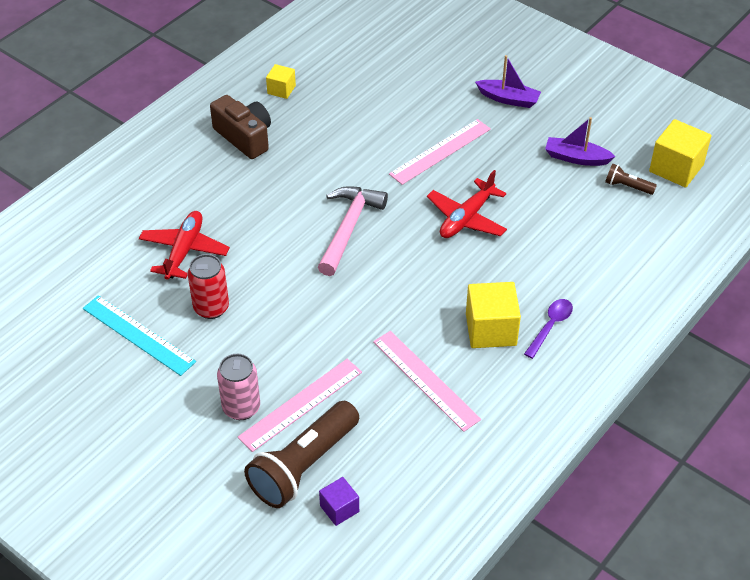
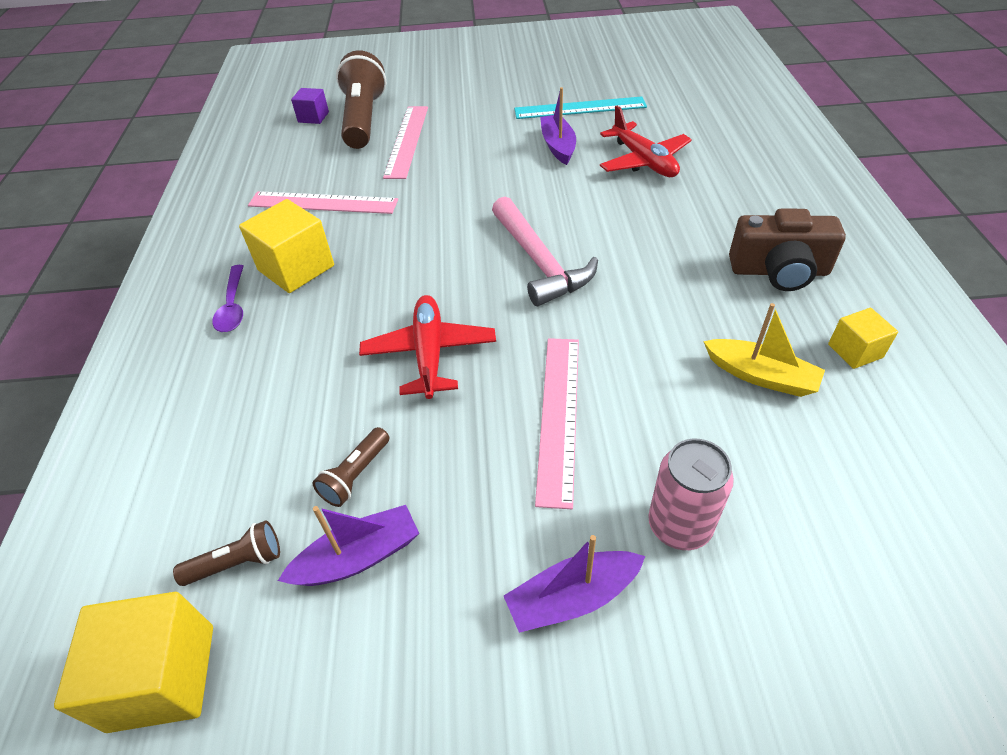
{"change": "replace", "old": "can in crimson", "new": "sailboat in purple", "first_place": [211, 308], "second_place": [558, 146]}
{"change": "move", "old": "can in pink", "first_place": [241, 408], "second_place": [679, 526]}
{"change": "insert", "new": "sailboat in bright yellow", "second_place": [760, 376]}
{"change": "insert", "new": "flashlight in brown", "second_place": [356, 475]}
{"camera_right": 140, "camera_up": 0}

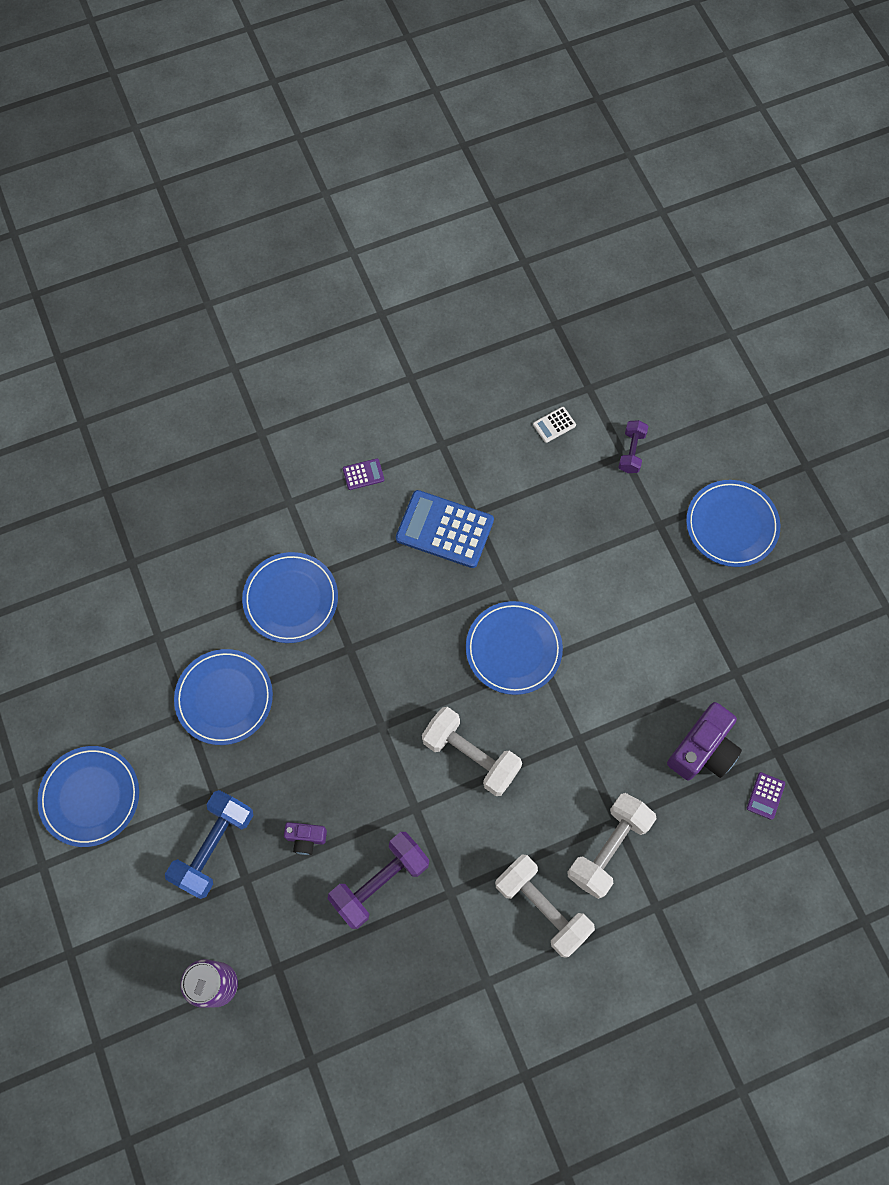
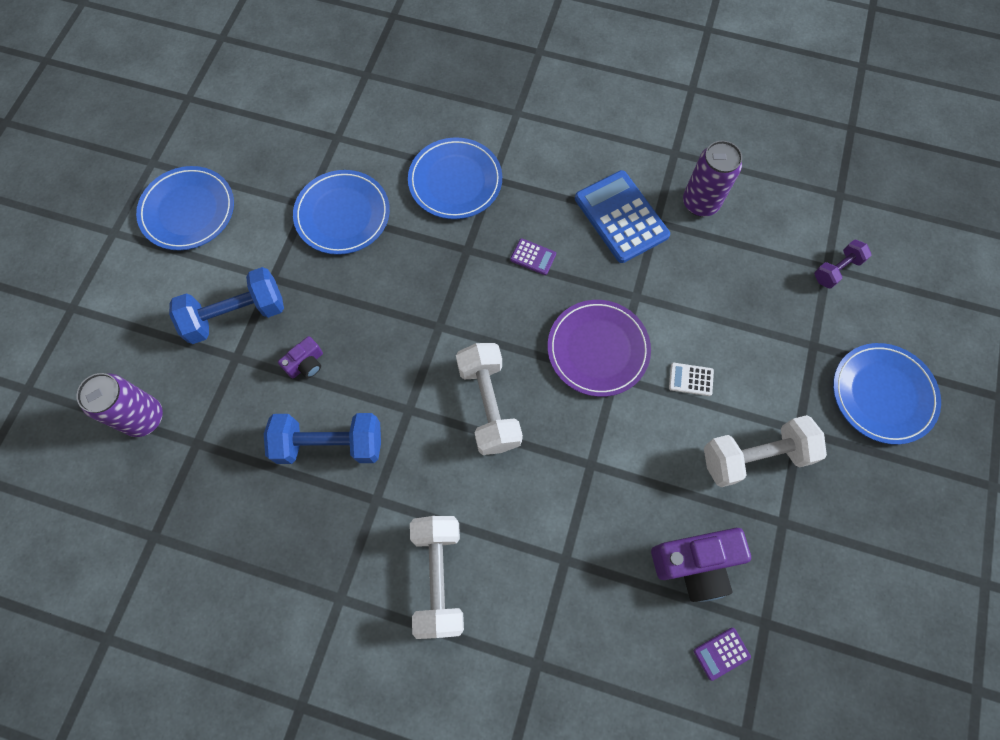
{"change": "move", "old": "calculator in white", "first_place": [554, 425], "second_place": [691, 379]}
{"change": "move", "old": "calculator in purple", "first_place": [363, 474], "second_place": [533, 257]}
{"change": "recolor", "old": "plate in royal blue", "new": "plate in purple", "first_place": [513, 649], "second_place": [598, 349]}
{"change": "move", "old": "free weight in white", "first_place": [608, 848], "second_place": [755, 456]}
{"change": "rotate", "old": "photo camera in purple", "first_place": [306, 838], "second_place": [306, 364], "degrees": -90}
{"change": "recolor", "old": "free weight in purple", "new": "free weight in royal blue", "first_place": [380, 882], "second_place": [330, 444]}
{"change": "insert", "new": "can in purple", "second_place": [700, 203]}
{"camera_right": 40, "camera_up": 0}

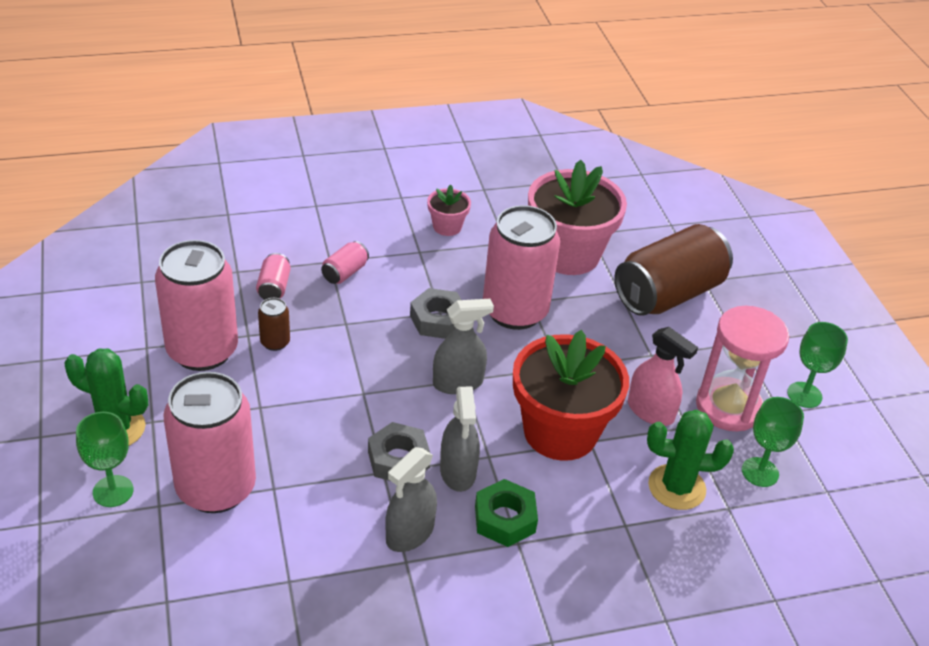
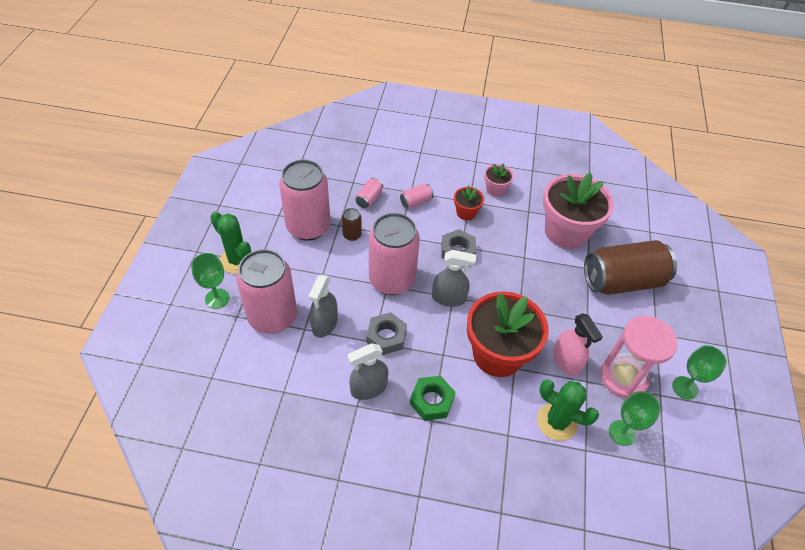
{"change": "move", "old": "can in pink", "first_place": [515, 311], "second_place": [392, 280]}
{"change": "move", "old": "spray cleaner in ash-grey", "first_place": [458, 471], "second_place": [324, 324]}
{"change": "insert", "new": "plant pot in crimson", "second_place": [466, 213]}
{"camera_right": 25, "camera_up": 10}

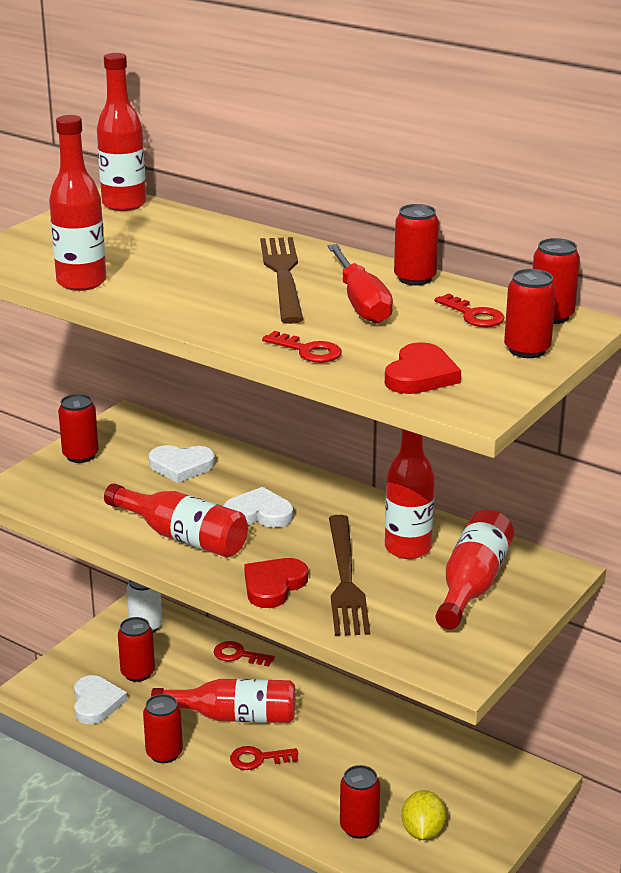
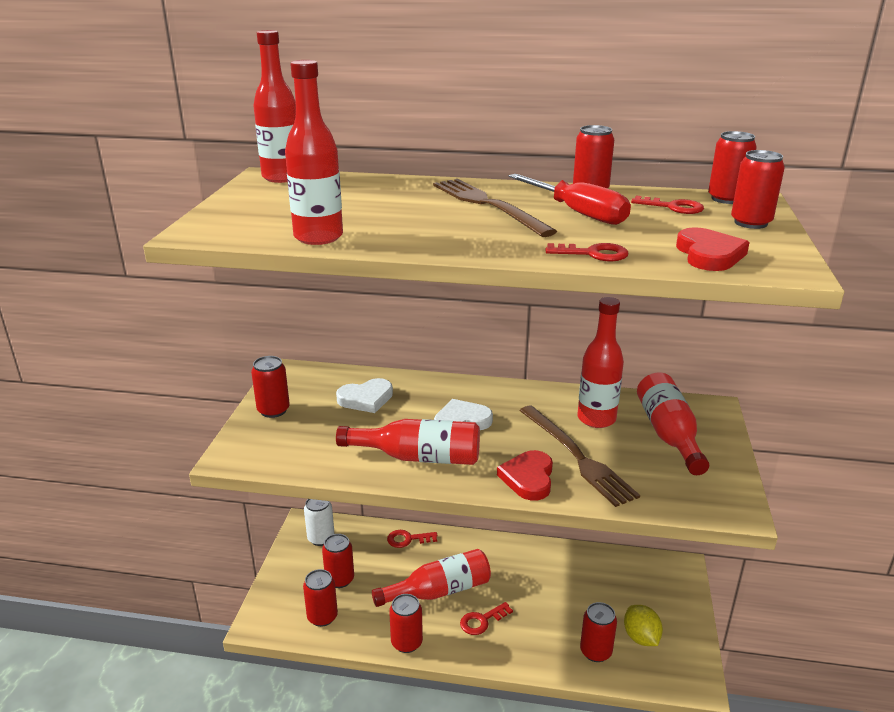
{"change": "replace", "old": "heart in white", "new": "can in crimson", "first_place": [96, 703], "second_place": [322, 617]}
{"camera_right": -25, "camera_up": 0}

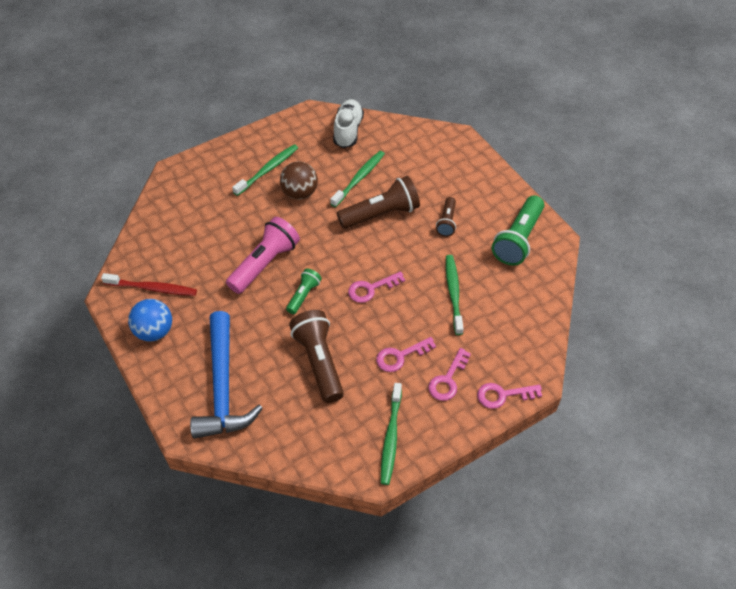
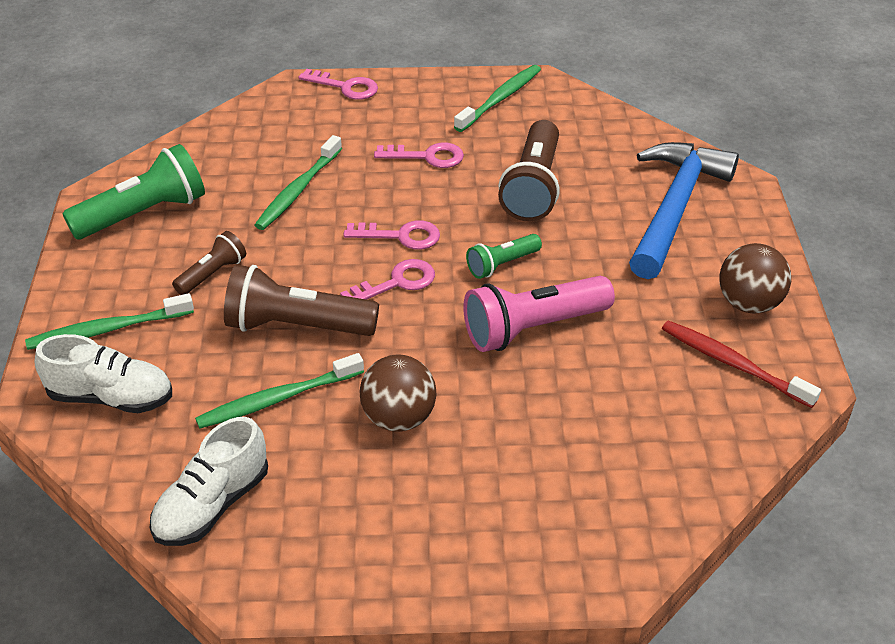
{"change": "move", "old": "toothbrush in emerald", "first_place": [268, 170], "second_place": [107, 329]}
{"change": "recolor", "old": "sphere in royal blue", "new": "sphere in brown", "first_place": [154, 331], "second_place": [749, 303]}
{"change": "move", "old": "latchkey in pink", "first_place": [448, 380], "second_place": [397, 283]}
{"change": "insert", "new": "lace-up shoe in white", "second_place": [111, 397]}
{"camera_right": -150, "camera_up": -10}

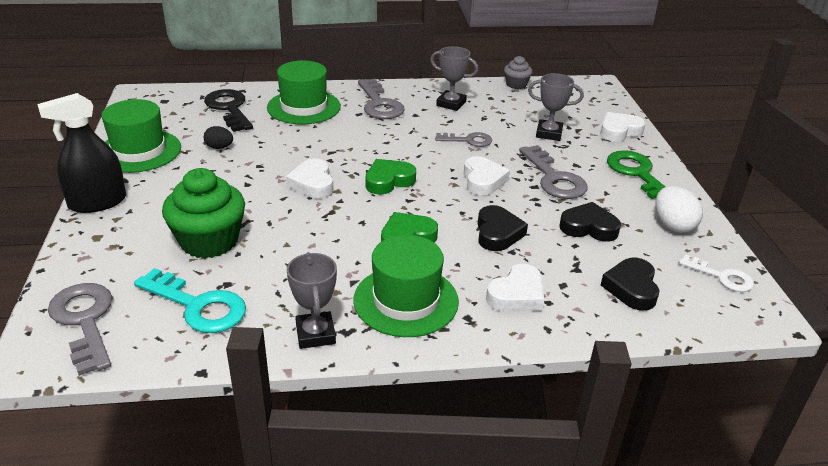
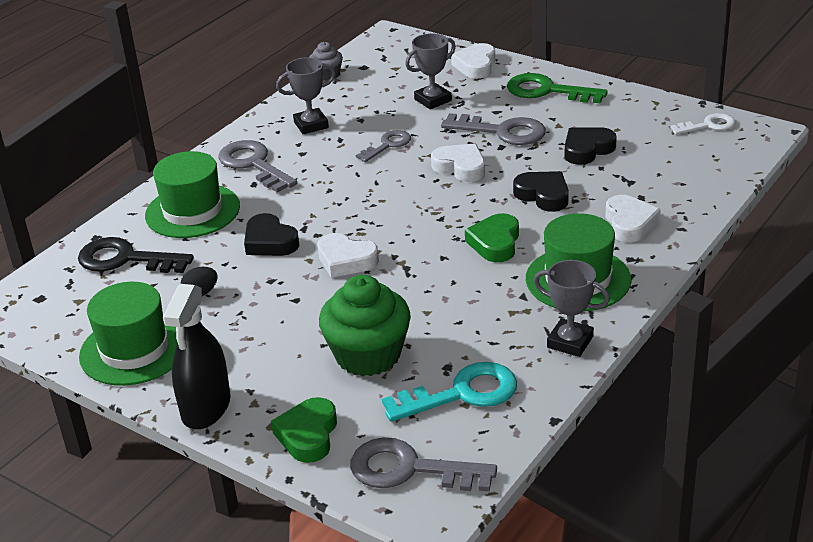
{"change": "rotate", "old": "latchkey in ash-grey", "first_place": [379, 104], "second_place": [253, 164], "degrees": -150}
{"change": "move", "old": "heart in emerald", "first_place": [388, 181], "second_place": [308, 435]}
{"change": "delete", "old": "toy egg in white", "first_place": [673, 225]}
{"change": "move", "old": "heart in jet-black", "first_place": [631, 288], "second_place": [270, 242]}
{"camera_right": -45, "camera_up": 0}

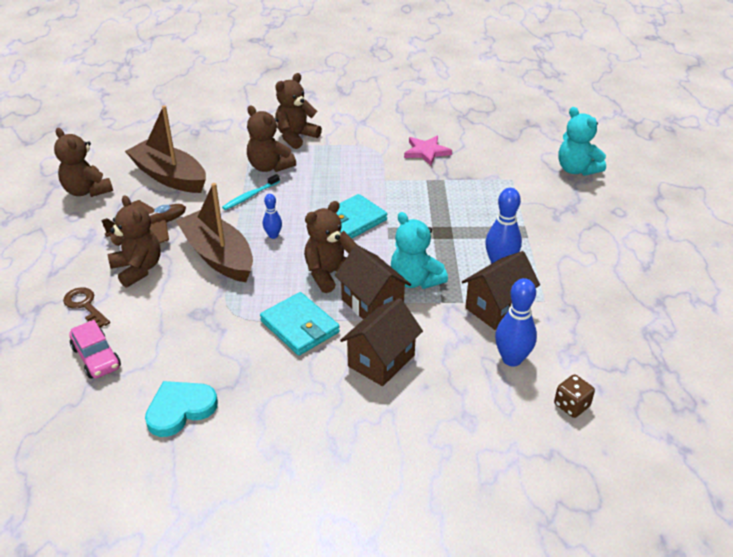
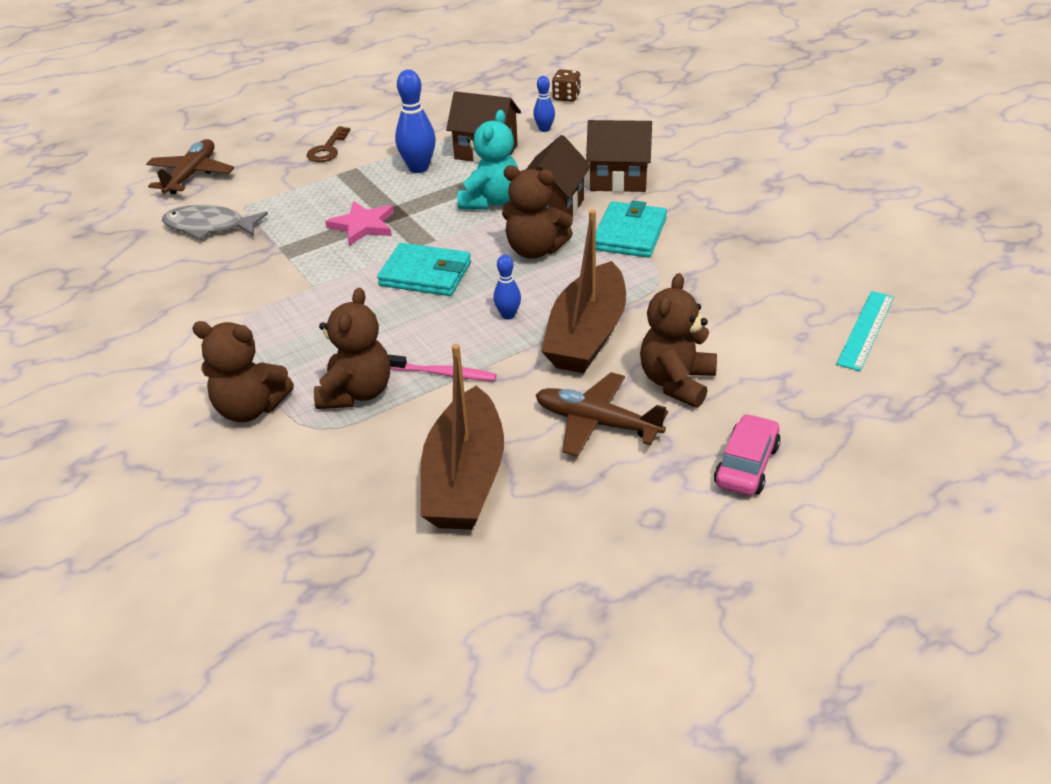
{"change": "replace", "old": "teddy bear in aqua", "new": "plane in brown", "first_place": [576, 169], "second_place": [191, 175]}
{"change": "delete", "old": "teddy bear in brown", "first_place": [87, 191]}
{"change": "move", "old": "five-pointed star in pink", "first_place": [426, 152], "second_place": [363, 226]}
{"change": "recolor", "old": "toothbrush in aqua", "new": "toothbrush in pink", "first_place": [250, 196], "second_place": [444, 374]}
{"change": "resize", "old": "skittle in royal blue", "first_place": [512, 359], "second_place": [544, 129], "factor": 0.57}
{"change": "move", "old": "latchkey in brown", "first_place": [85, 305], "second_place": [328, 149]}
{"change": "move", "old": "toy car in pink", "first_place": [96, 357], "second_place": [746, 465]}
{"change": "delete", "old": "heart in aqua", "first_place": [180, 409]}
{"change": "insert", "new": "fish in ash-grey", "second_place": [209, 227]}
{"change": "insert", "new": "straightedge in aqua", "second_place": [865, 330]}
{"camera_right": -120, "camera_up": 0}

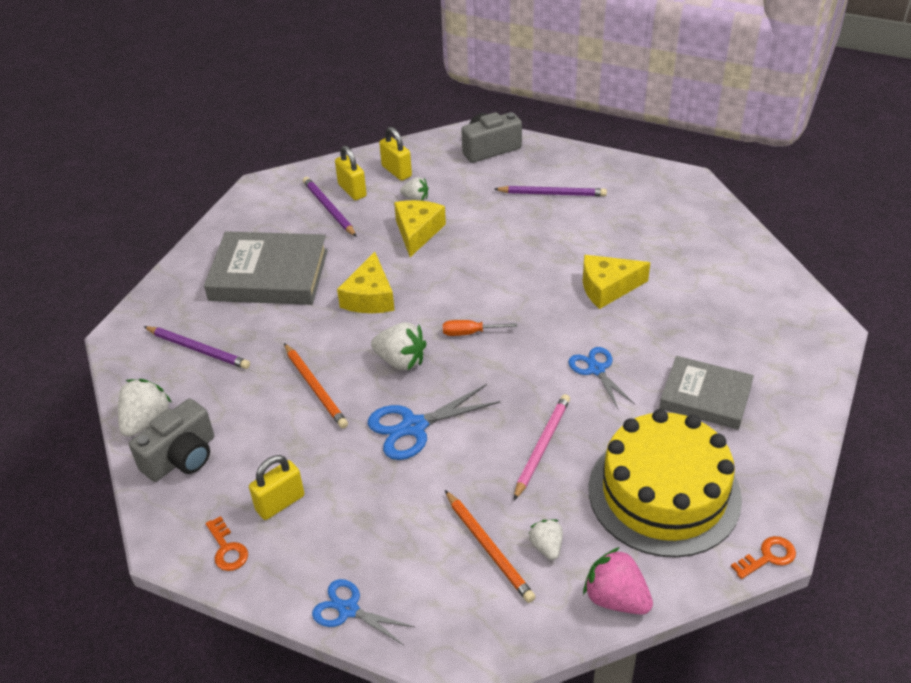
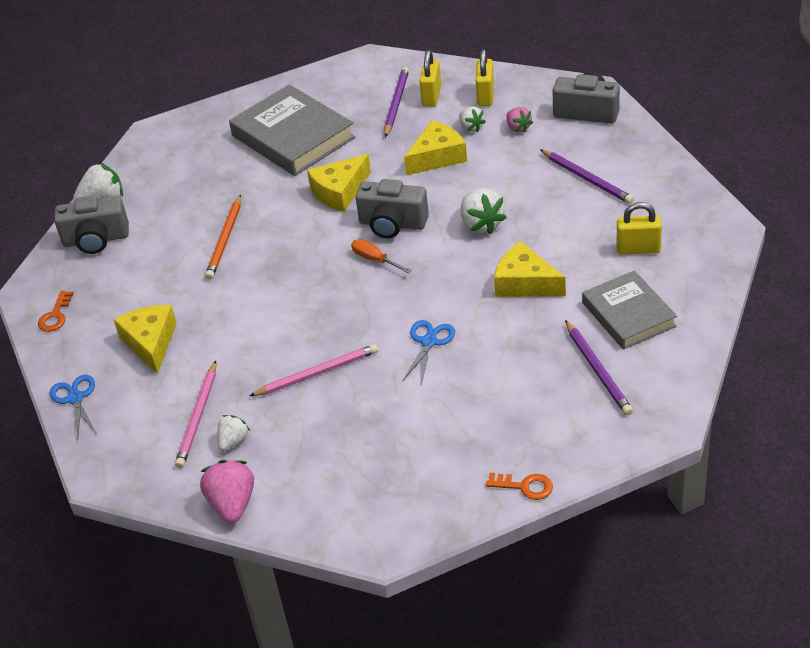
{"change": "move", "old": "strawberry in white", "first_place": [400, 361], "second_place": [481, 224]}
{"change": "move", "old": "wooden pencil in purple", "first_place": [198, 349], "second_place": [598, 370]}
{"change": "move", "old": "book in ash-grey", "first_place": [705, 397], "second_place": [628, 314]}
{"change": "delete", "old": "pair of scissors in royal blue", "first_place": [414, 427]}
{"change": "delete", "old": "cake in bright yellow", "first_place": [664, 493]}
{"change": "move", "old": "small lock in bright yellow", "first_place": [280, 503], "second_place": [638, 249]}
{"change": "recolor", "old": "wooden pencil in orange", "new": "wooden pencil in pink", "first_place": [489, 548], "second_place": [198, 417]}
{"change": "move", "old": "latchkey in orange", "first_place": [768, 557], "second_place": [525, 486]}
{"change": "insert", "new": "strawberry in pink", "second_place": [518, 128]}
{"change": "insert", "new": "photo camera in ash-grey", "second_place": [392, 224]}
{"change": "insert", "new": "cheese in bright yellow", "second_place": [150, 343]}
{"camera_right": 45, "camera_up": 0}

